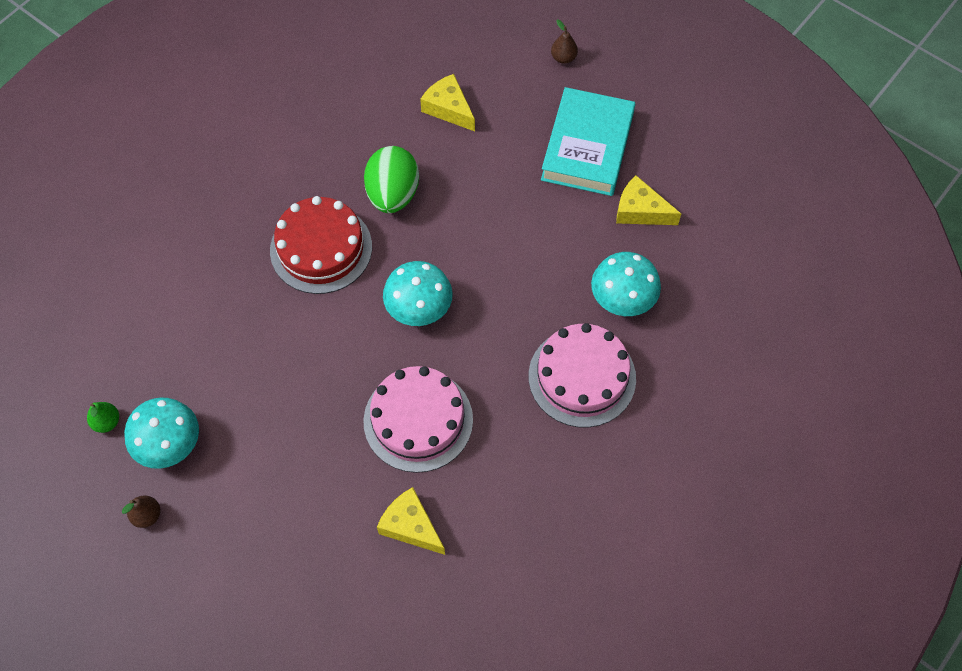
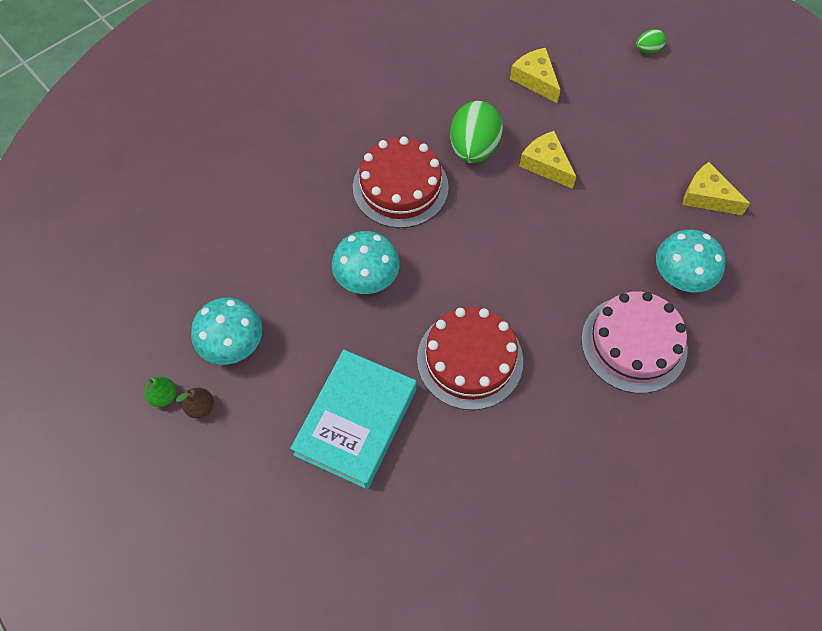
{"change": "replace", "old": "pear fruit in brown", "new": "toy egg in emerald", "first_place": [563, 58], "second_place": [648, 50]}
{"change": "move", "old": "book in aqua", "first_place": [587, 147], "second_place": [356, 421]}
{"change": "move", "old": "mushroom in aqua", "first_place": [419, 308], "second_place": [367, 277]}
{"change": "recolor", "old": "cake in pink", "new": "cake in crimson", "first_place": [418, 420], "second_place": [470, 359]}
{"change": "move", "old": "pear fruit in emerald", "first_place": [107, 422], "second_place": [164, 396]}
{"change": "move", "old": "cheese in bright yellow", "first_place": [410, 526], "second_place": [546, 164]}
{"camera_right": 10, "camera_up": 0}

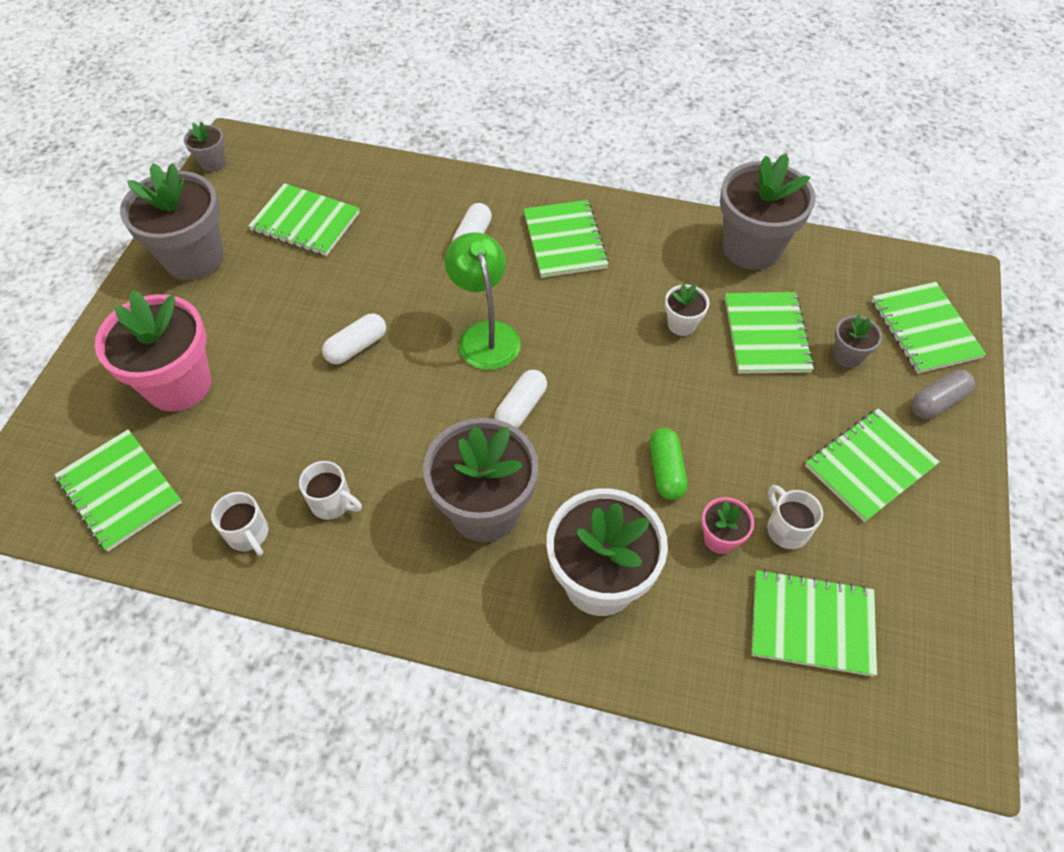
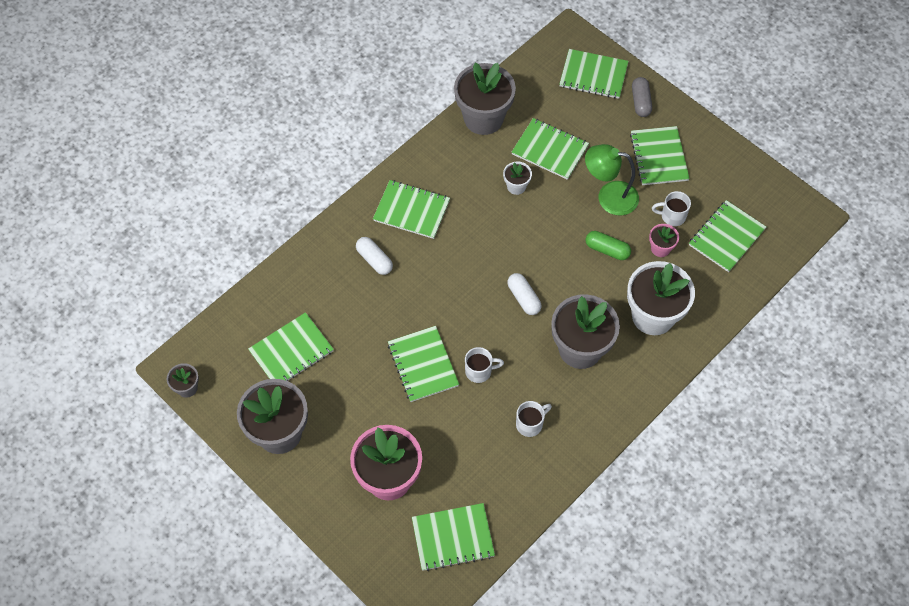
{"change": "move", "old": "reading lamp in emerald", "first_place": [485, 335], "second_place": [609, 196]}
{"change": "replace", "old": "pill in white", "new": "exercise book in emerald", "first_place": [356, 347], "second_place": [423, 365]}
{"change": "delete", "old": "plant pot in ash-grey", "first_place": [847, 356]}
{"change": "move", "old": "tea mug in white", "first_place": [248, 534], "second_place": [479, 371]}
{"camera_right": -60, "camera_up": 5}

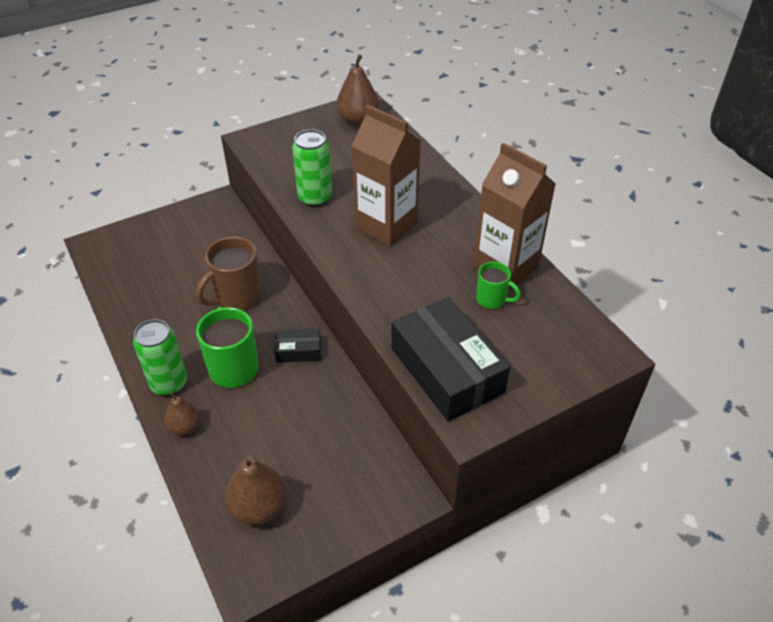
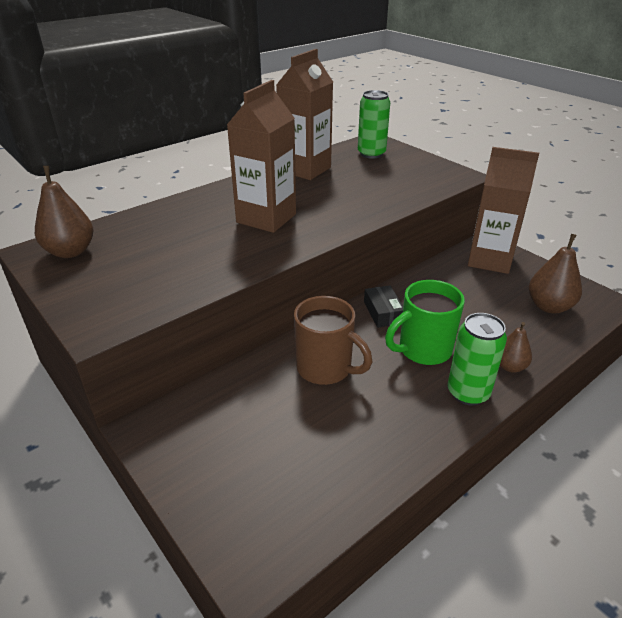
{"change": "move", "old": "can in emerald", "first_place": [315, 198], "second_place": [371, 154]}
{"change": "delete", "old": "tea mug in emerald", "first_place": [492, 299]}
{"change": "delete", "old": "parcel in jet-black", "first_place": [447, 370]}
{"change": "insert", "new": "juice carton in brown", "second_place": [489, 260]}
{"camera_right": -100, "camera_up": -10}

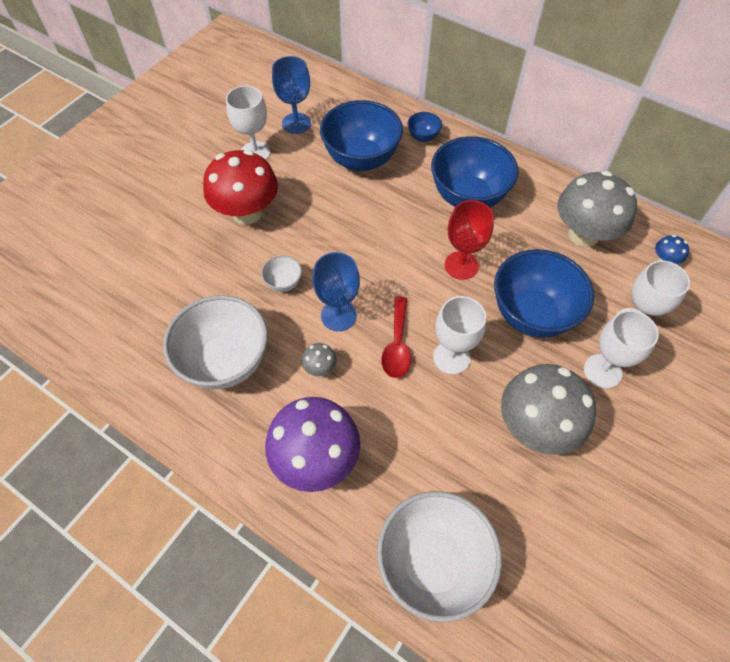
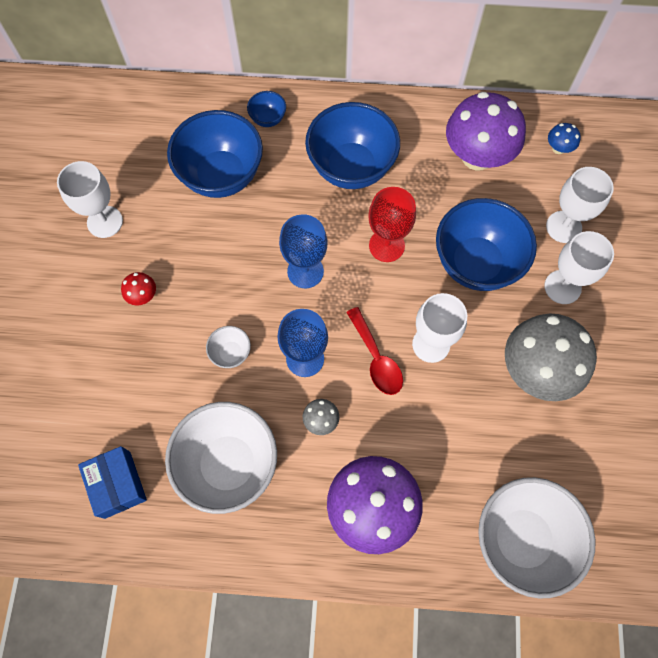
{"change": "move", "old": "chalice in royal blue", "first_place": [296, 123], "second_place": [305, 271]}
{"change": "resize", "old": "mushroom in crimson", "first_place": [247, 213], "second_place": [143, 296], "factor": 0.42}
{"change": "recolor", "old": "mushroom in ash-grey", "new": "mushroom in purple", "first_place": [583, 235], "second_place": [477, 156]}
{"change": "insert", "new": "parcel in royal blue", "second_place": [117, 484]}
{"camera_right": -30, "camera_up": 10}

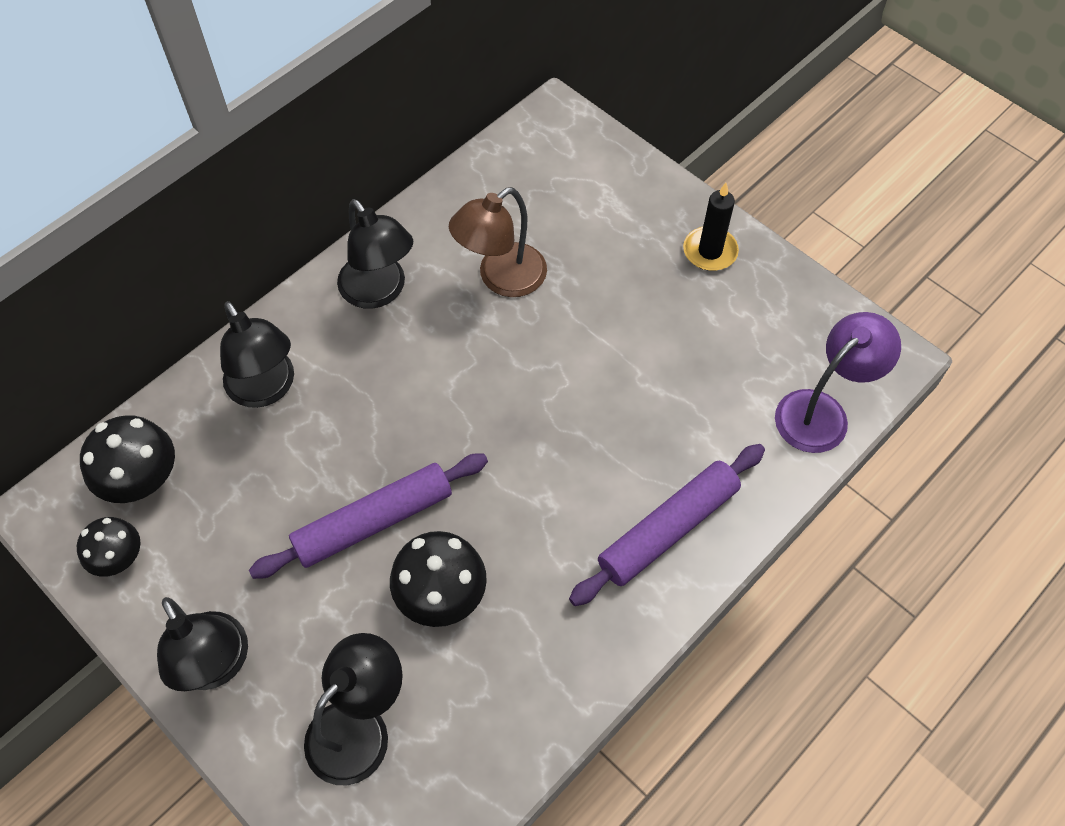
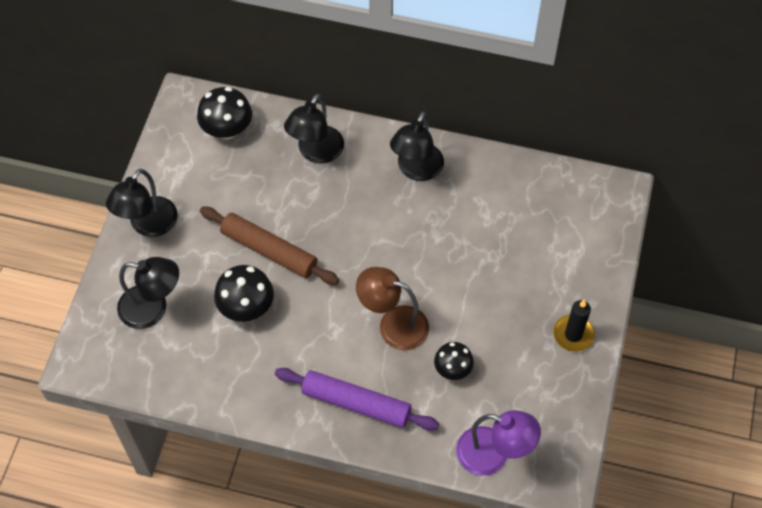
{"change": "move", "old": "reading lamp in brown", "first_place": [501, 278], "second_place": [393, 324]}
{"change": "recolor", "old": "pastry roller in purple", "new": "pastry roller in brown", "first_place": [373, 521], "second_place": [269, 250]}
{"change": "move", "old": "mushroom in jet-black", "first_place": [118, 558], "second_place": [452, 369]}
{"camera_right": 60, "camera_up": 0}

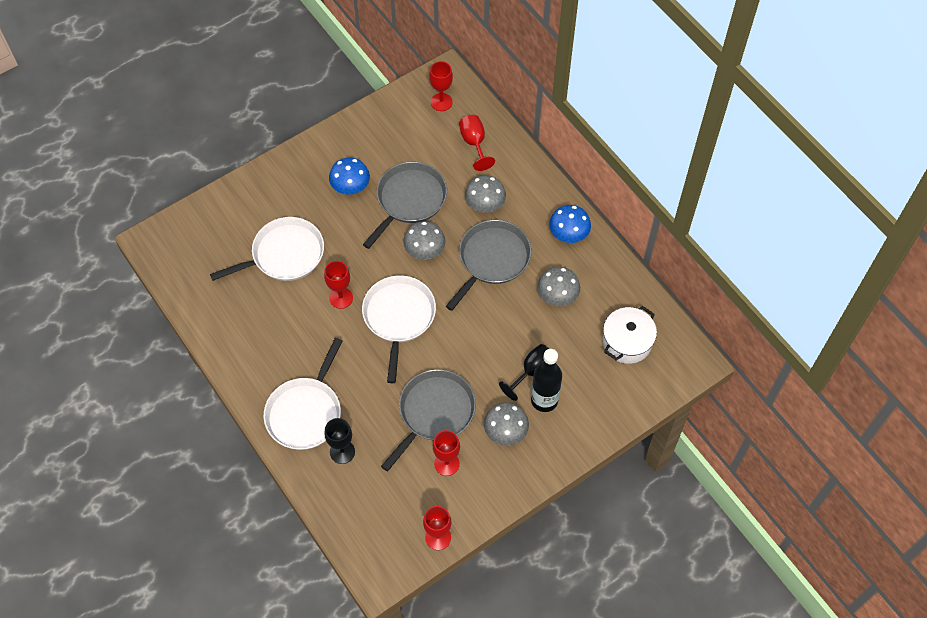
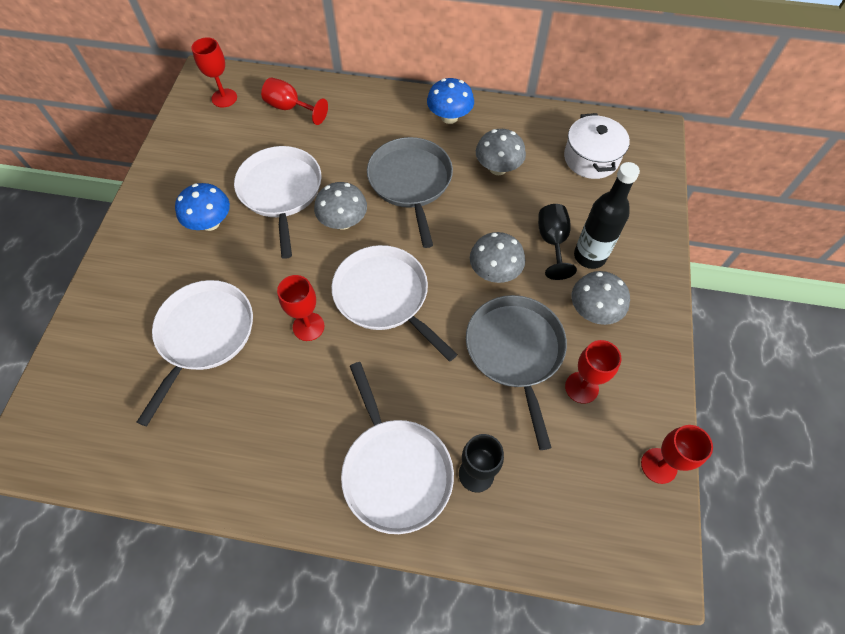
{"change": "recolor", "old": "frying pan in ash-grey", "new": "frying pan in white", "first_place": [409, 200], "second_place": [281, 192]}
{"change": "move", "old": "mushroom in ash-grey", "first_place": [485, 205], "second_place": [494, 272]}
{"camera_right": -45, "camera_up": 0}

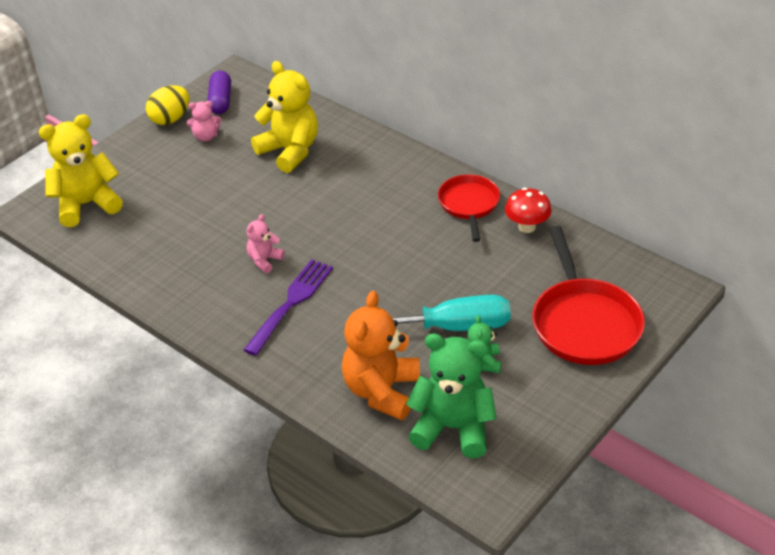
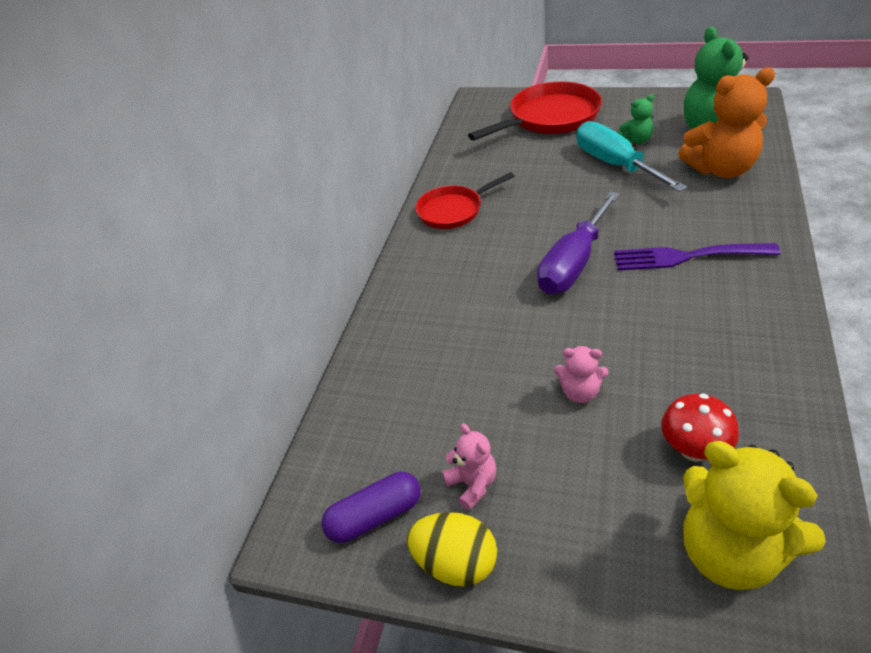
{"change": "delete", "old": "teddy bear in bright yellow", "first_place": [289, 151]}
{"change": "move", "old": "mushroom in crimson", "first_place": [527, 227], "second_place": [694, 450]}
{"change": "move", "old": "teddy bear in pink", "first_place": [264, 260], "second_place": [580, 392]}
{"change": "insert", "new": "screwdriver in purple", "second_place": [573, 263]}
{"camera_right": -110, "camera_up": 0}

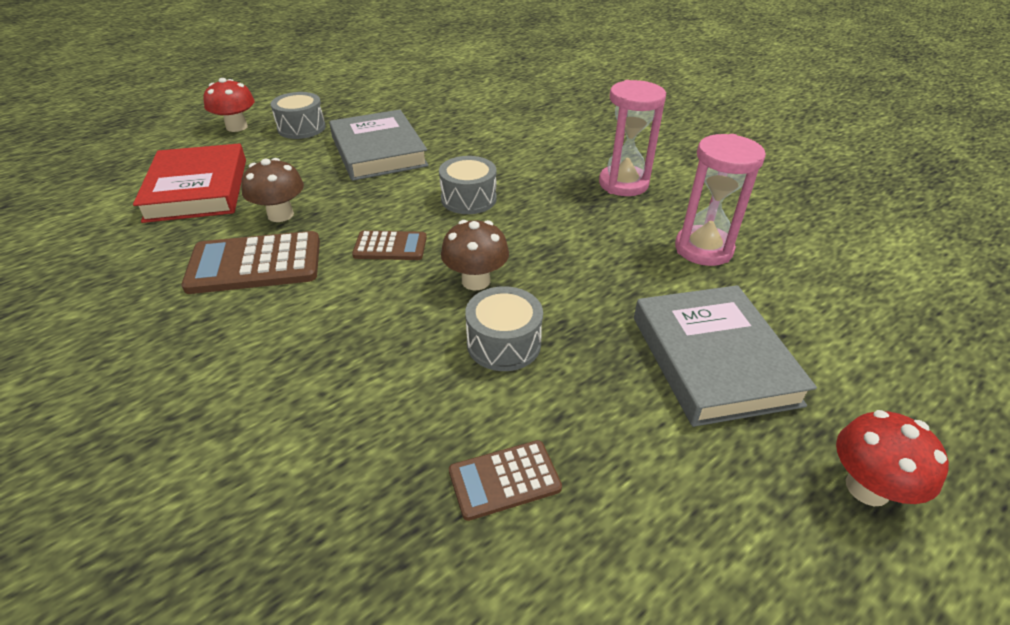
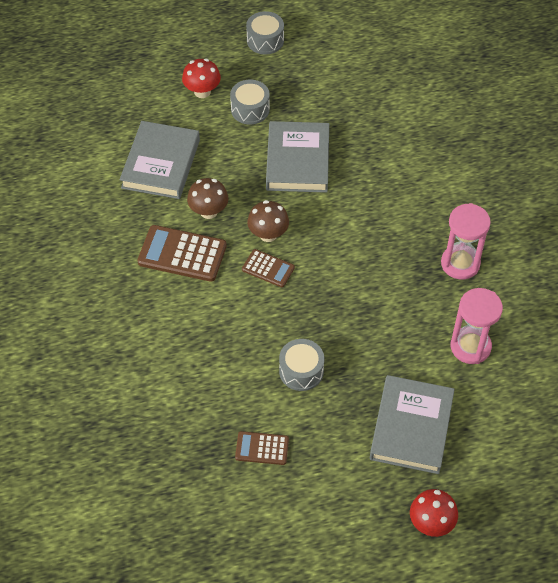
{"change": "recolor", "old": "book in crimson", "new": "book in ash-grey", "first_place": [198, 189], "second_place": [161, 164]}
{"change": "move", "old": "snare drum in ash-grey", "first_place": [468, 199], "second_place": [265, 40]}
{"change": "move", "old": "mushroom in brown", "first_place": [476, 281], "second_place": [268, 234]}
{"camera_right": 25, "camera_up": 15}

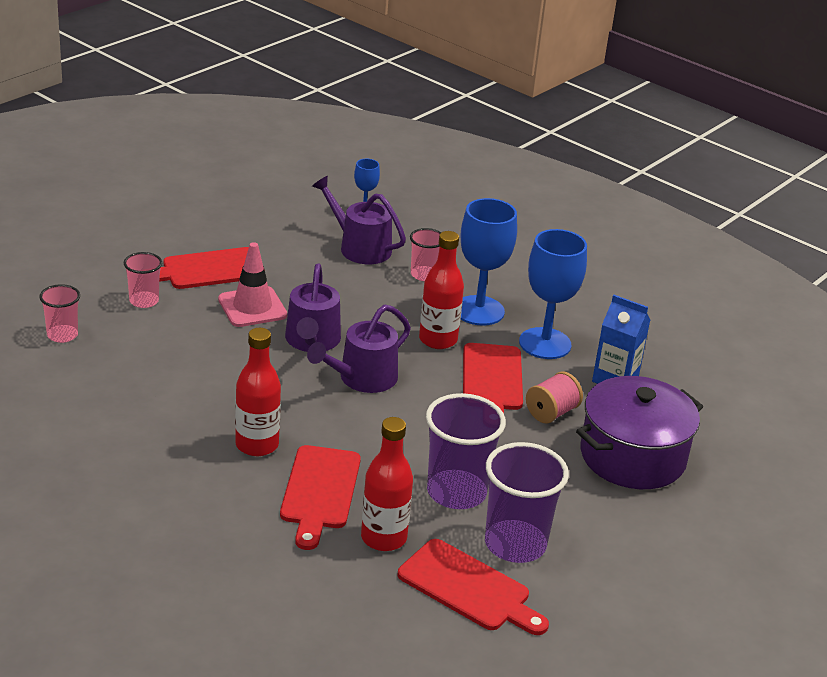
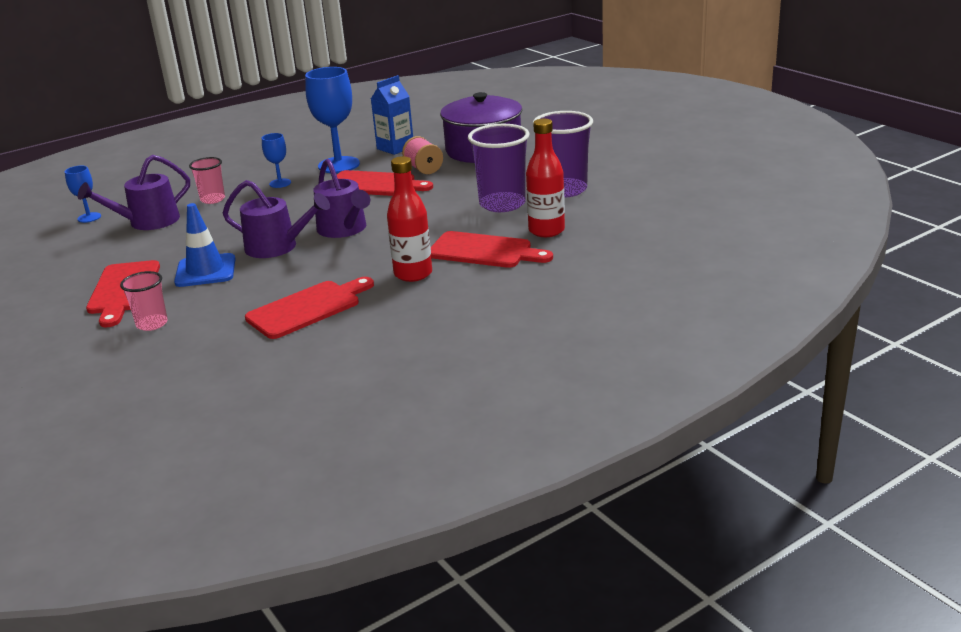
{"change": "resize", "old": "chalice in royal blue", "first_place": [479, 311], "second_place": [280, 183], "factor": 0.51}
{"change": "delete", "old": "drink bottle in crimson", "first_place": [438, 340]}
{"change": "recolor", "old": "safety cone in pink", "new": "safety cone in royal blue", "first_place": [252, 307], "second_place": [205, 271]}
{"change": "delete", "old": "tumbler in pink", "first_place": [62, 335]}
{"change": "move", "old": "cutting board in crimson", "first_place": [468, 588], "second_place": [307, 308]}
{"camera_right": -70, "camera_up": -5}

